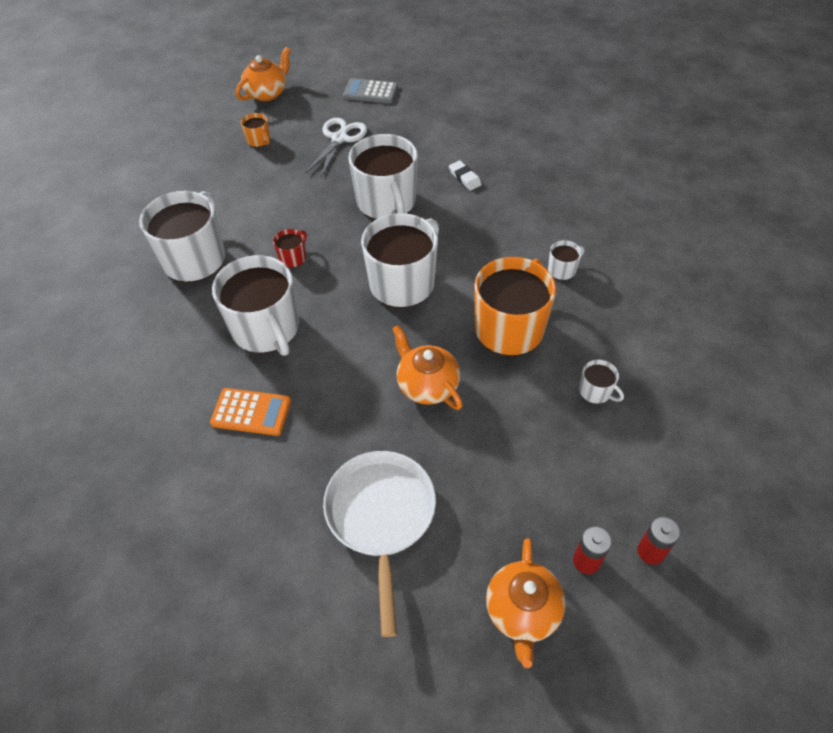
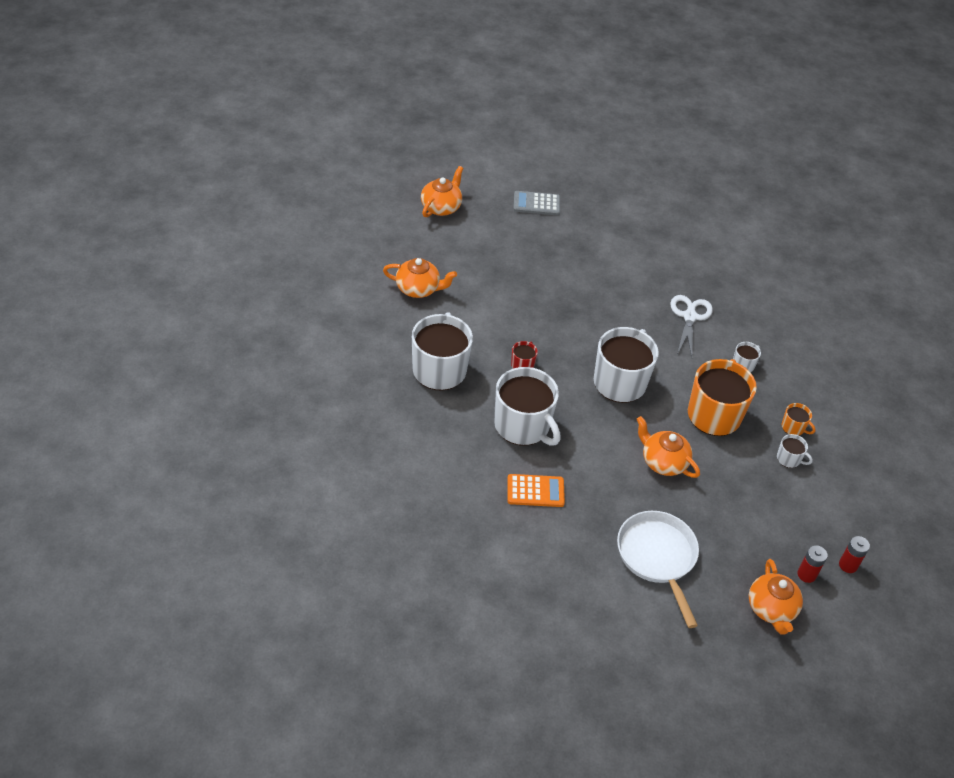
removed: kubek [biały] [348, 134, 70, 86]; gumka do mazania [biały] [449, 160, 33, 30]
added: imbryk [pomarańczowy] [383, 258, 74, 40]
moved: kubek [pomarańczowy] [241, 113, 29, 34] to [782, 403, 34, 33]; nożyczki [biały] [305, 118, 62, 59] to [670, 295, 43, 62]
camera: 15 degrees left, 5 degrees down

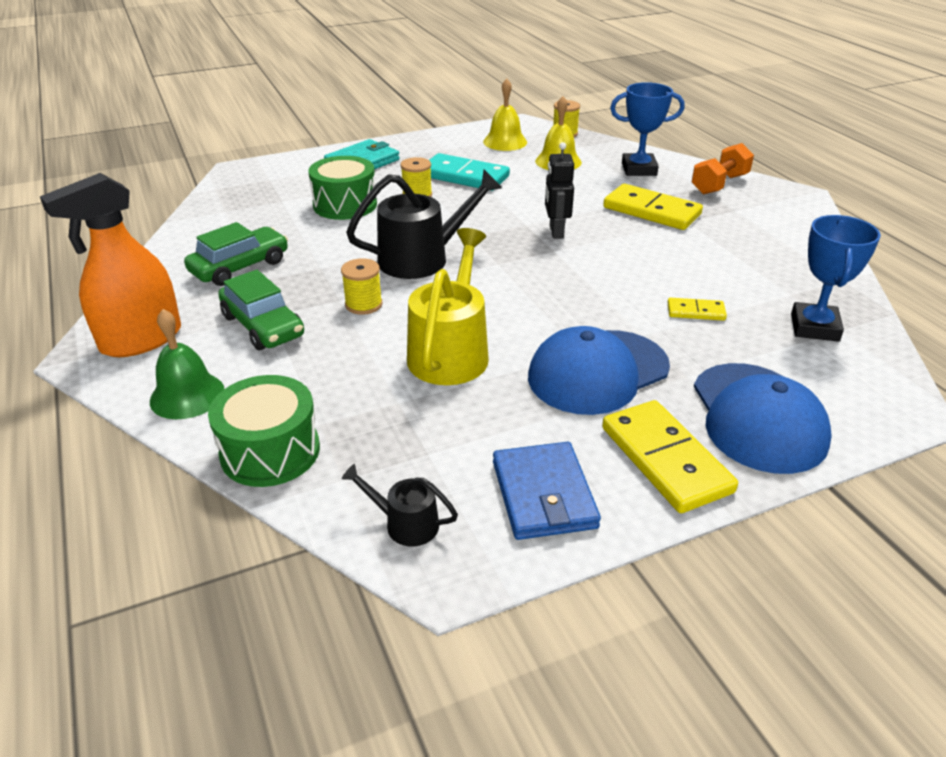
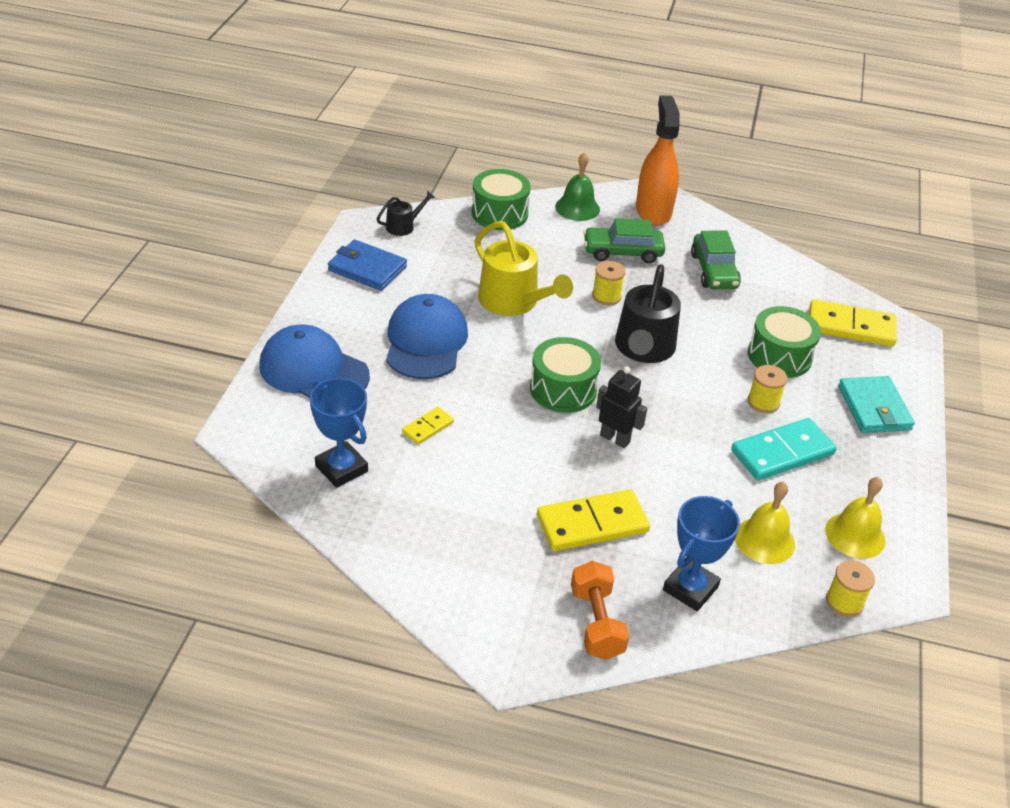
added: bęben [zielony] [530, 337, 71, 76]
moved: kostka domina [żółty] [602, 400, 136, 113] to [809, 299, 88, 48]
camera: 125 degrees right, 5 degrees up

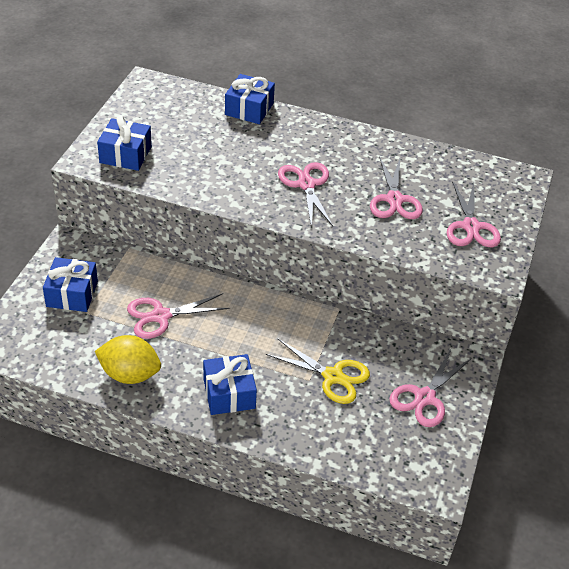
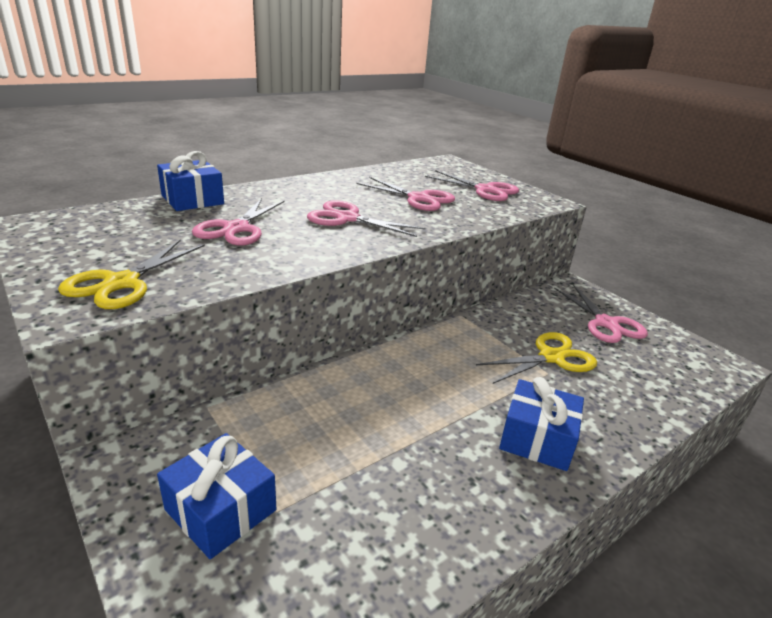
removed: cytryna [żółty] [95, 335, 66, 49]
moved: nożyczki [różowy] [127, 293, 103, 46] to [192, 198, 93, 48]
replaced: prezent [niebieski] [97, 115, 55, 56] to nożyczki [żółty] [58, 240, 147, 69]
camera: 55 degrees left, 15 degrees down

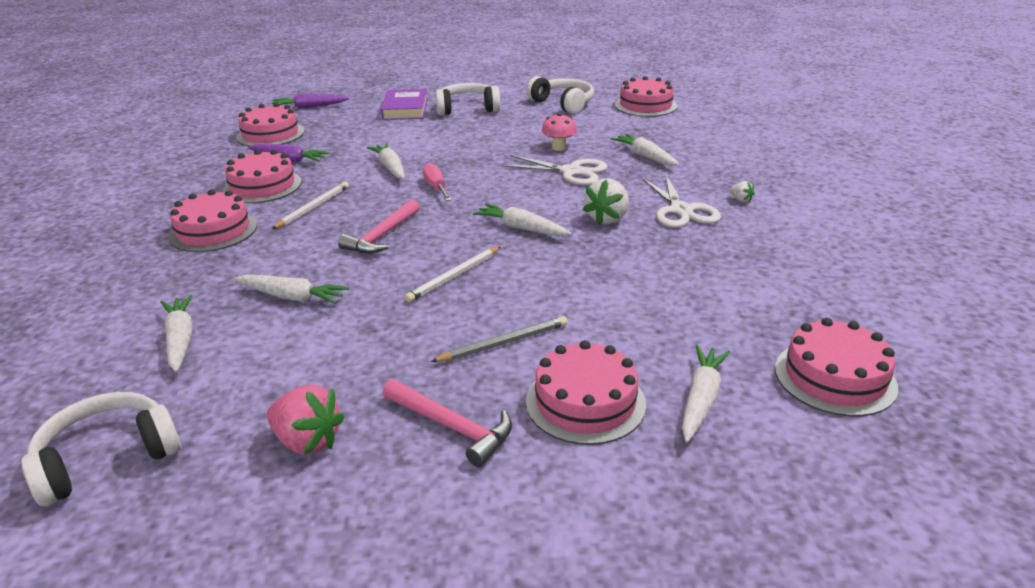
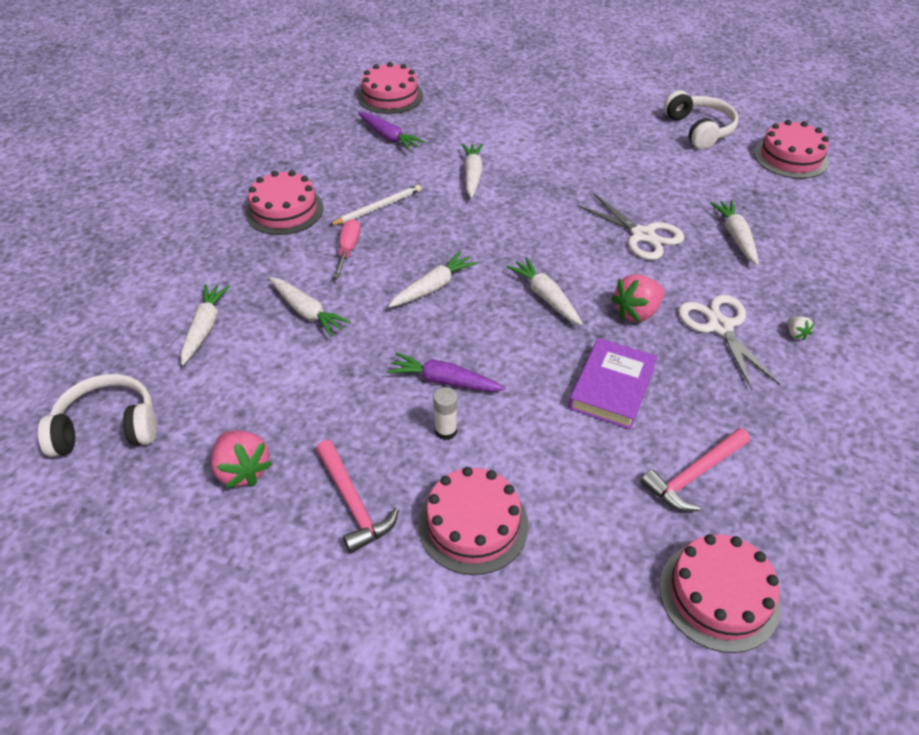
removed: tort [różowy] [223, 150, 78, 53]; ołówek [biały] [405, 247, 95, 55]; słuchawki [biały] [436, 83, 64, 32]; grzyb [różowy] [542, 113, 35, 38]
moved: marchewka [fioletowy] [272, 93, 77, 16] to [387, 352, 119, 40]; młotek [różowy] [338, 199, 82, 55] to [641, 428, 109, 83]; książka [fioletowy] [381, 89, 47, 31] to [569, 338, 89, 92]; śrubokręt [różowy] [423, 163, 29, 38] to [334, 219, 27, 59]; marchewka [biały] [682, 345, 49, 98] to [388, 251, 89, 57]
replaced: ołówek [szary] [431, 316, 137, 46] to klej w sztyfcie [biały] [433, 387, 25, 53]
recoloured: truskawka [biały] [583, 178, 46, 47] to truskawka [różowy] [611, 274, 54, 48]
turned: nożyczki [biały] [642, 175, 79, 53] = [678, 295, 102, 95] 150 degrees clockwise
camera: 25 degrees right, 15 degrees up

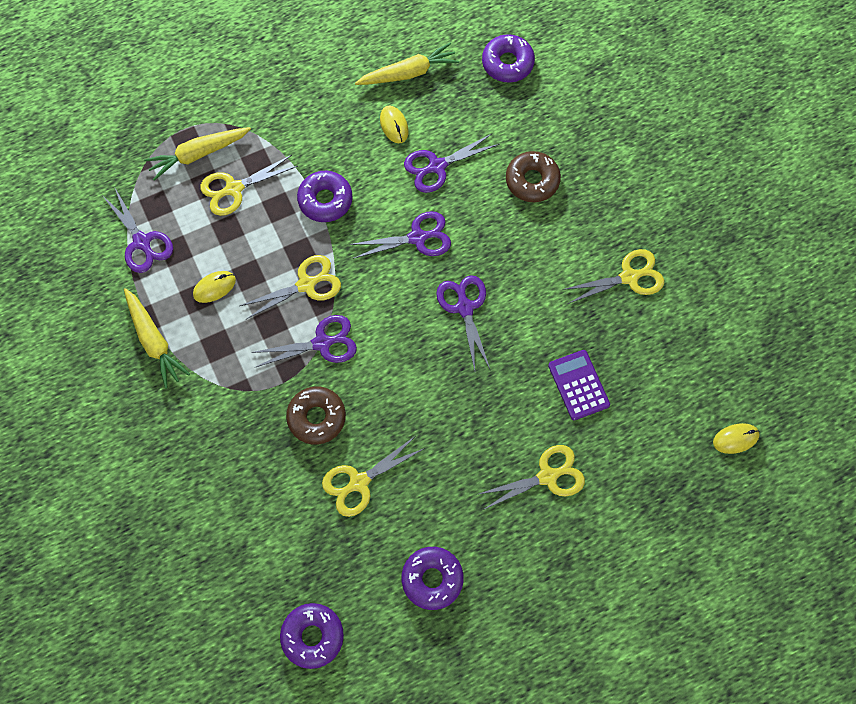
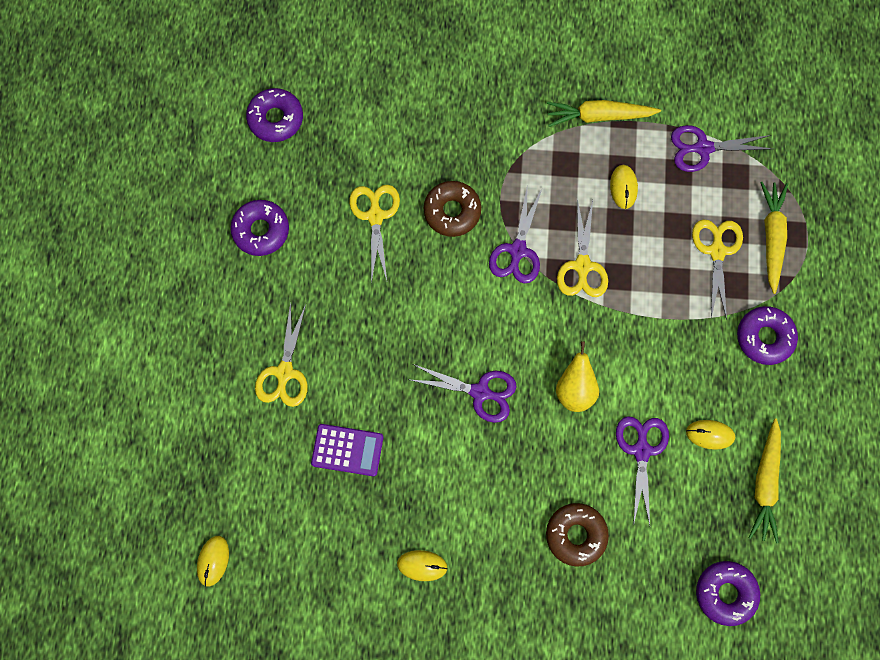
moved: donut [fioletowy] [297, 171, 56, 51] to [737, 306, 61, 59]
replaced: nożyczki [fioletowy] [349, 211, 102, 48] to gruszka [żółty] [556, 342, 43, 70]; nożyczki [żółty] [562, 249, 102, 55] to myszka [żółty] [397, 550, 51, 31]
camera: 120 degrees right, 5 degrees up

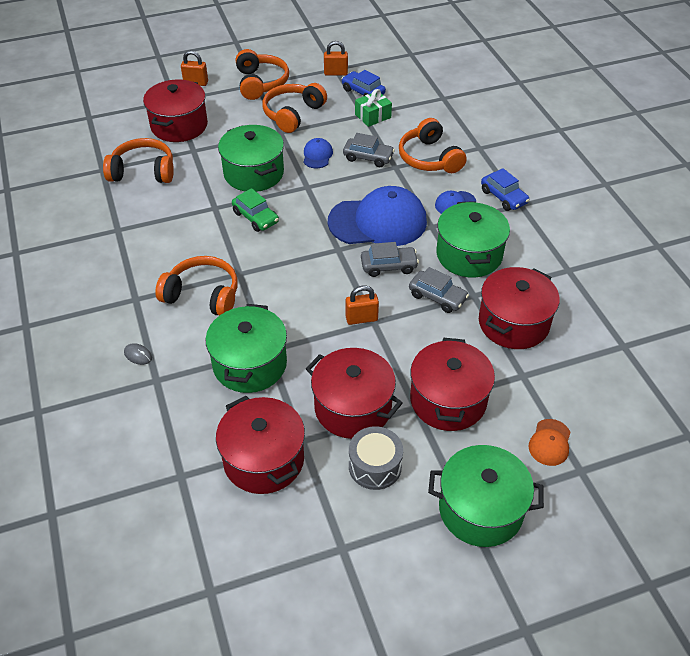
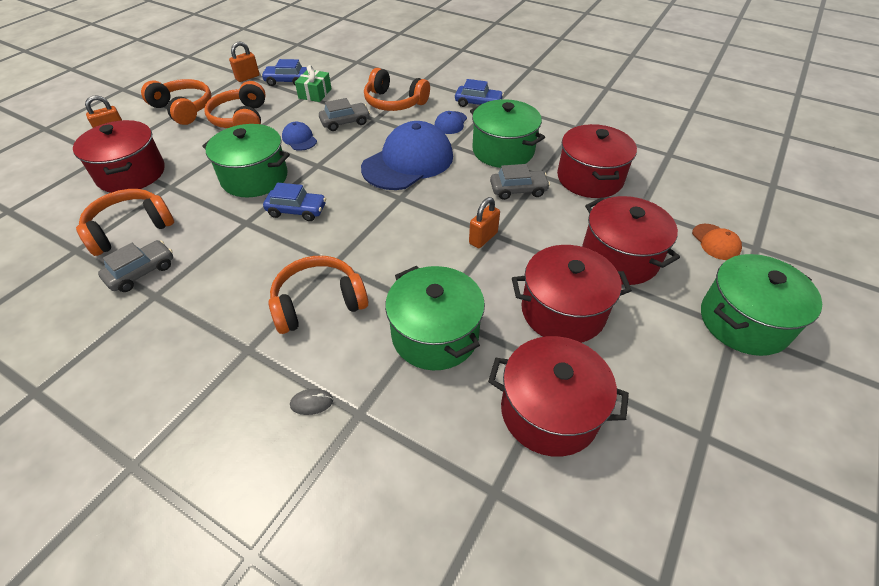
removed: bęben [szary] [349, 426, 54, 64]
moved: samochód [szary] [361, 242, 58, 35] to [98, 240, 75, 52]
recoloured: samochód [zielony] [232, 188, 47, 44] to samochód [niebieski] [263, 183, 63, 38]
camera: 40 degrees left, 0 degrees up

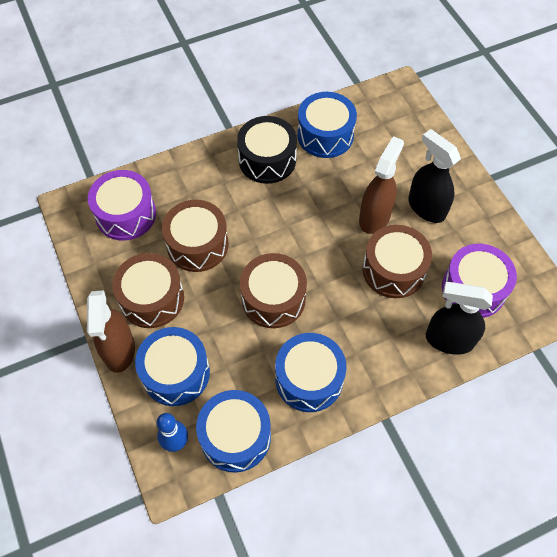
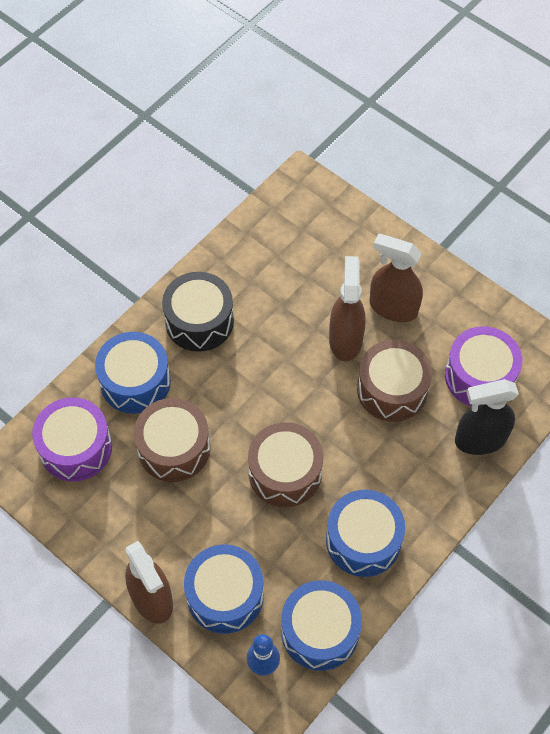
removed: bęben [brązowy] [112, 253, 72, 75]
moved: bęben [niebieski] [297, 92, 60, 66] to [95, 332, 76, 82]
recoloured: spryskiwacz [czarny] [408, 129, 53, 94] to spryskiwacz [brązowy] [370, 234, 53, 88]
camera: 25 degrees left, 0 degrees up

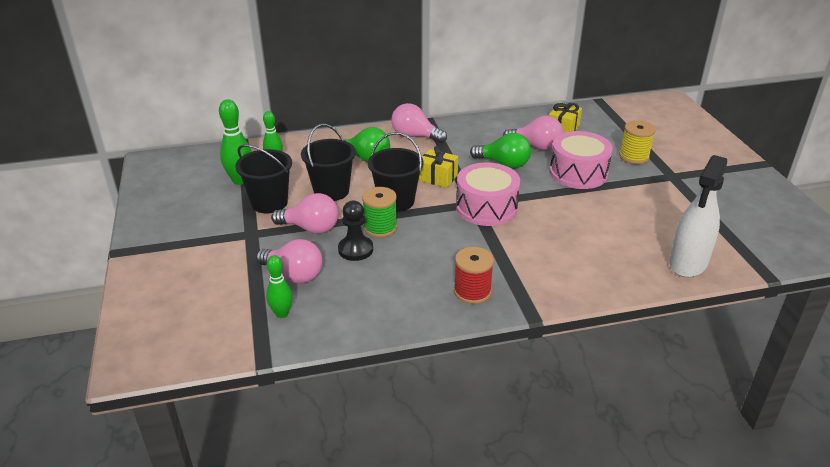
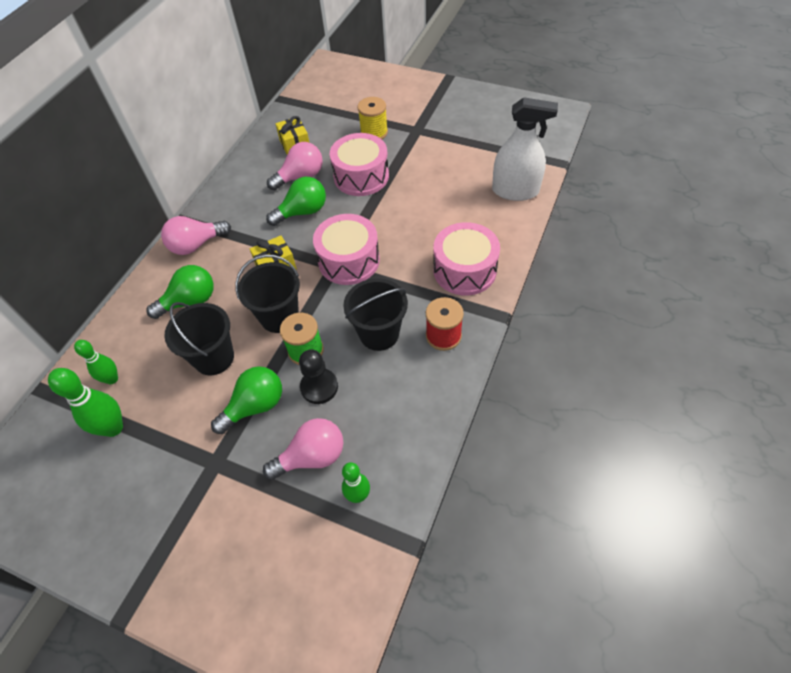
added: bęben [różowy] [433, 222, 67, 73]
moved: wiadro [czarny] [235, 144, 57, 69] to [343, 278, 65, 73]
recoloured: żarówka [różowy] [271, 193, 67, 41] to żarówka [zielony] [211, 366, 71, 68]
turned: spryskiwacz [biały] [669, 155, 58, 122] = [492, 97, 66, 104] 60 degrees counterclockwise
camera: 50 degrees left, 20 degrees up

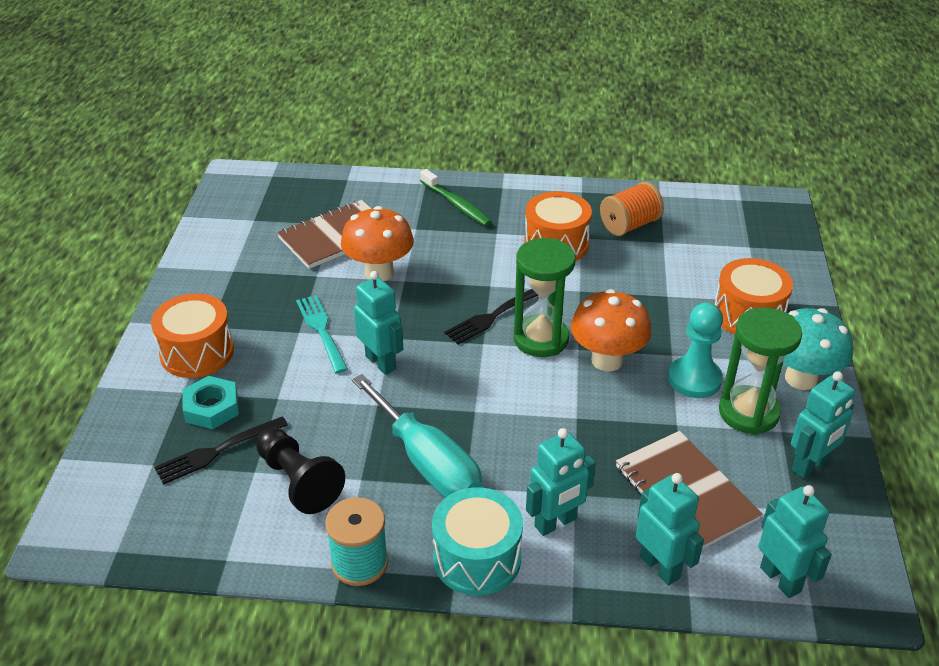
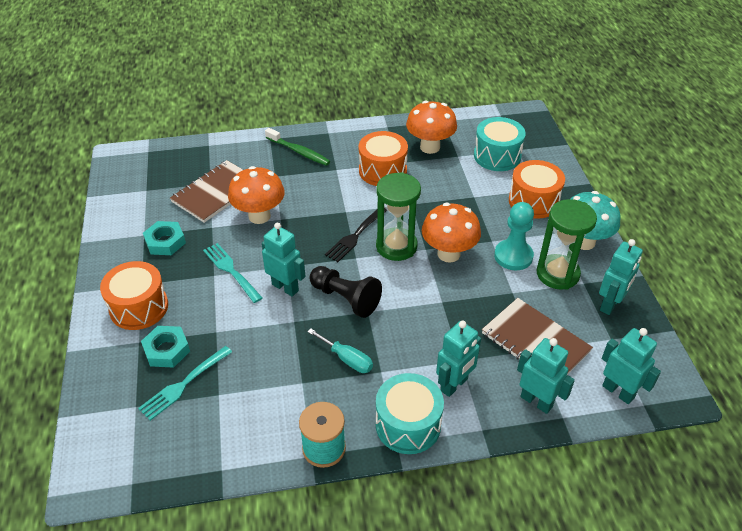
added: nakrętka [turkusowy] [143, 221, 43, 34]; bęben [turkusowy] [474, 117, 52, 54]
moved: pionek [czarny] [256, 428, 89, 86] to [309, 266, 73, 52]
replaced: szpulka [pomarańczowy] [600, 182, 64, 54] to grzyb [pomarańczowy] [406, 101, 51, 53]
recoloured: widelec [czarny] [154, 416, 134, 69] to widelec [turkusowy] [138, 346, 94, 75]
resized: śrubokręt [turkusowy] [352, 374, 130, 124] = [307, 328, 66, 45] x0.52
camera: 15 degrees left, 5 degrees up

